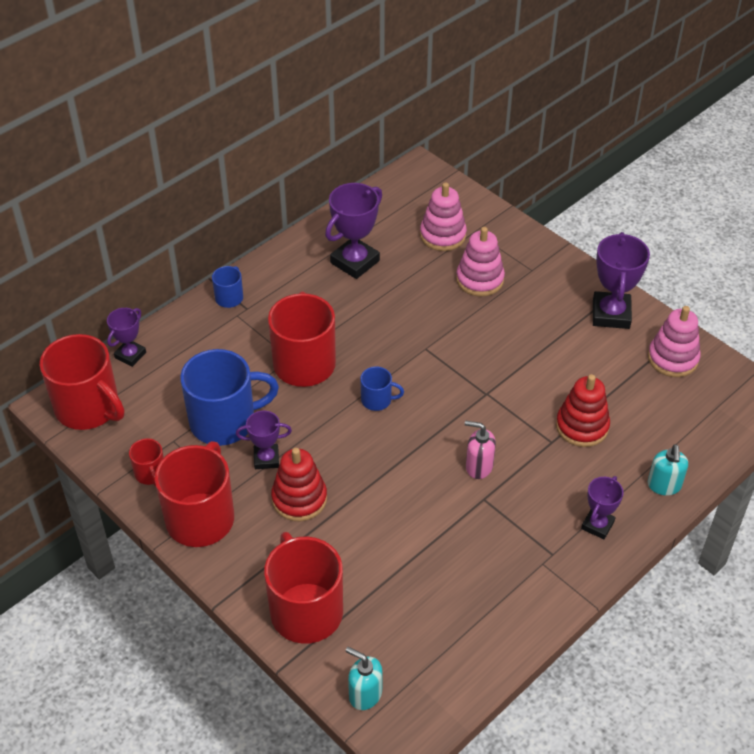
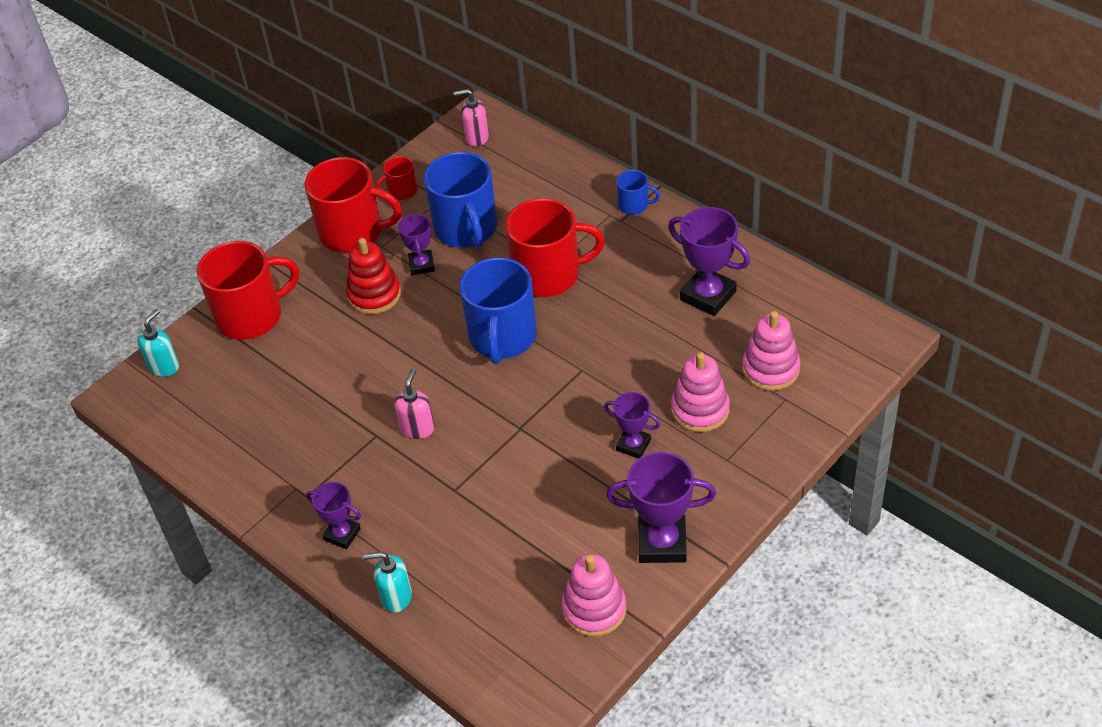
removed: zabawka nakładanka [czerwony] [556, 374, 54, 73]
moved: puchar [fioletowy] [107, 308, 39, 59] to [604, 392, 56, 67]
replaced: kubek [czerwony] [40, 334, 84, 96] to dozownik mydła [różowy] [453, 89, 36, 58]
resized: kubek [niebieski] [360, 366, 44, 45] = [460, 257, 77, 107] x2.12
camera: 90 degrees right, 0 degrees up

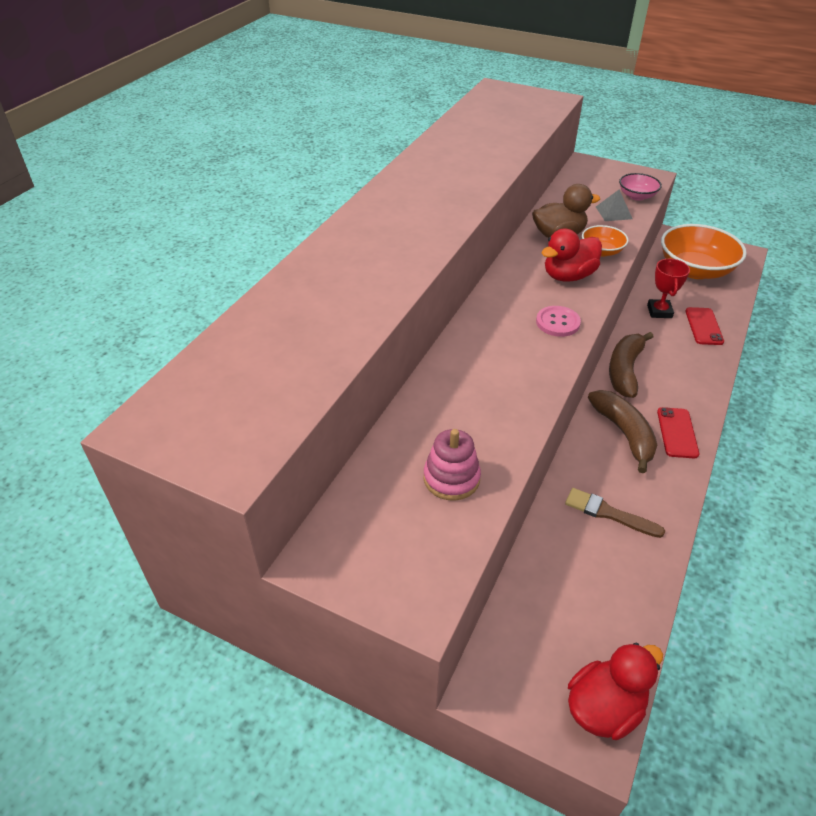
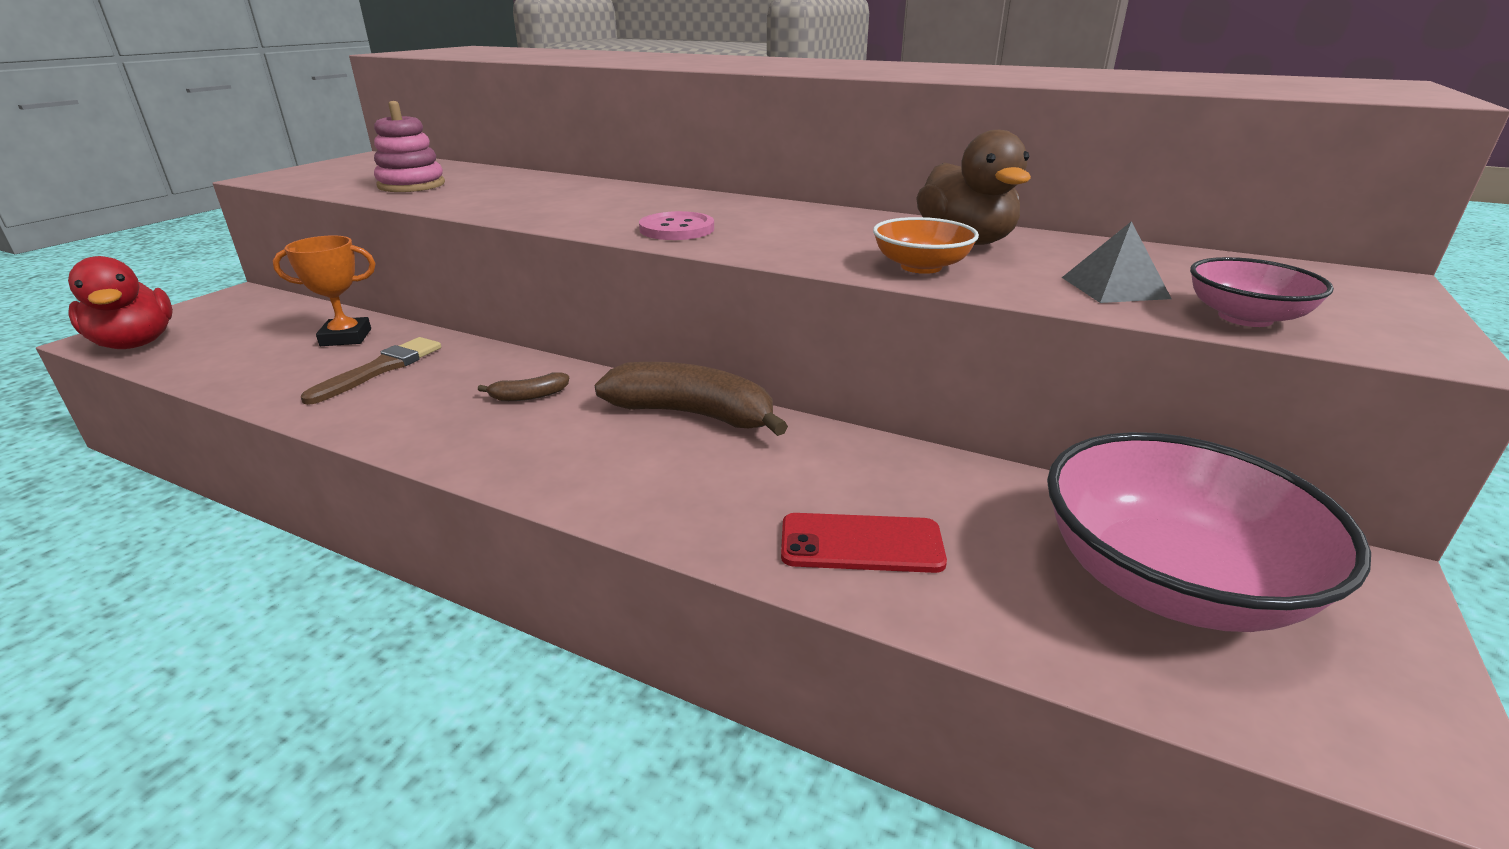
removed: kaczka [czerwony] [541, 229, 61, 53]; puchar [czerwony] [647, 259, 43, 59]; telefon [czerwony] [657, 407, 42, 51]
added: puchar [pomarańczowy] [273, 235, 103, 111]
recoloured: miska [pomarańczowy] [661, 224, 86, 55] to miska [różowy] [1047, 432, 324, 200]
resized: banan [brązowy] [588, 390, 69, 83] = [478, 372, 91, 29] x0.45
camera: 90 degrees right, 15 degrees down

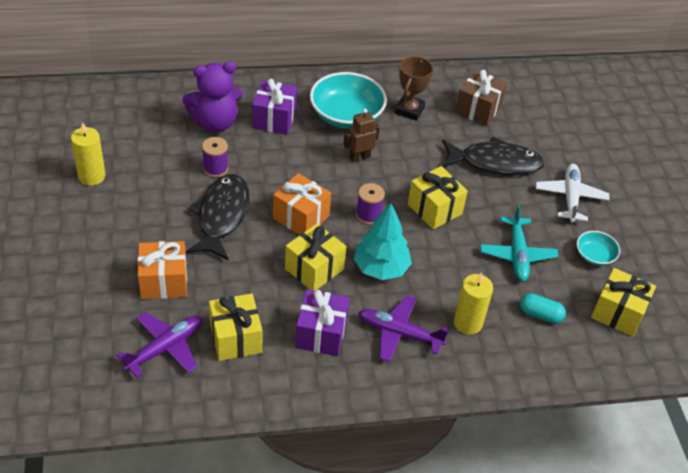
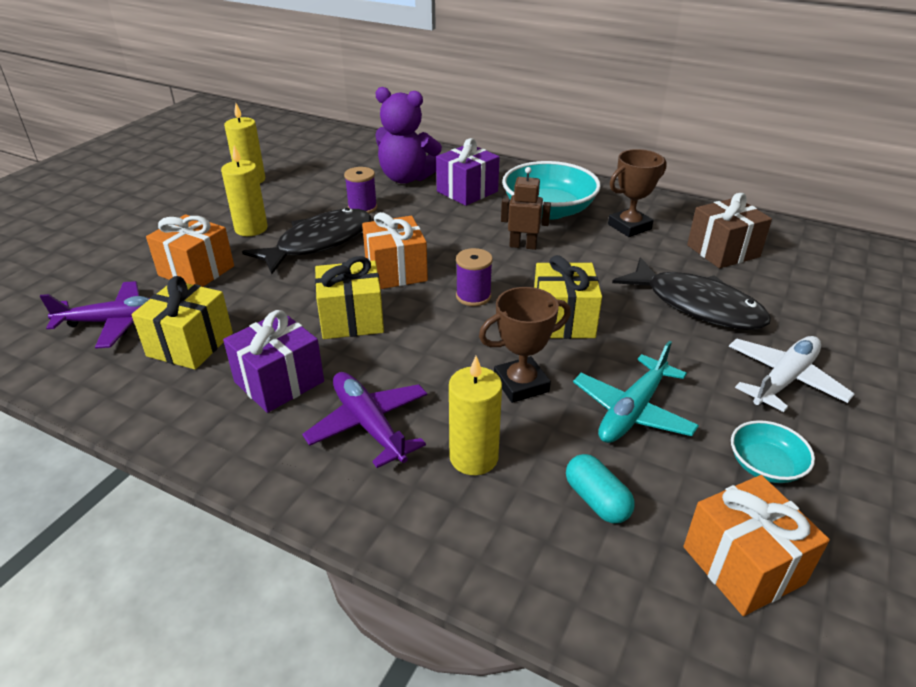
removed: drzewko [turkusowy] [354, 203, 58, 77]
added: świeca [żółty] [221, 145, 47, 91]; puchar [brązowy] [479, 287, 92, 116]
recoloured: prezent [żółty] [591, 268, 65, 69] to prezent [pomarańczowy] [683, 475, 147, 141]
camera: 40 degrees right, 10 degrees down

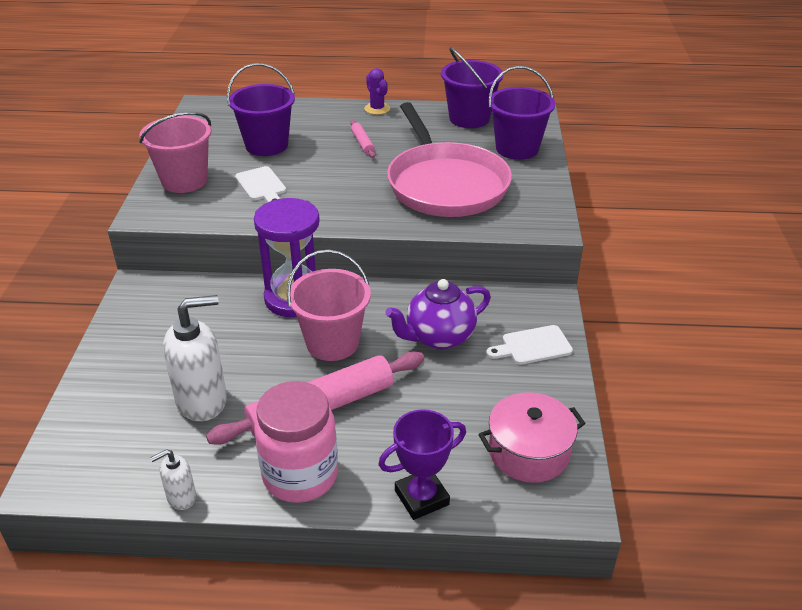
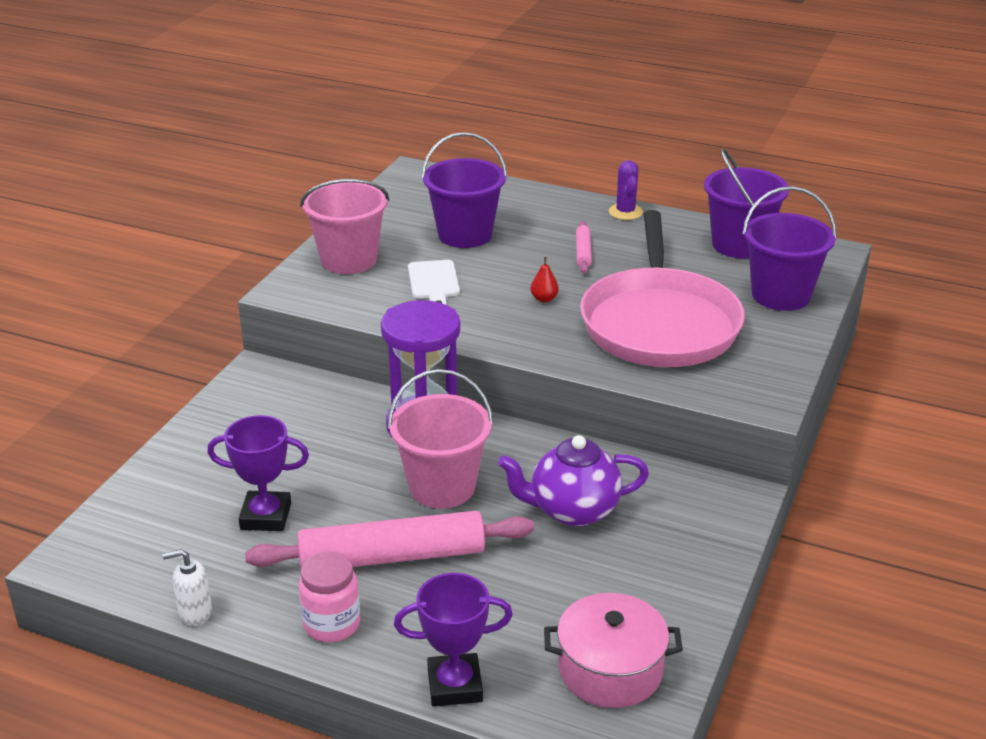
removed: deska do krojenia [biały] [486, 325, 87, 39]
added: gruszka [czerwony] [531, 257, 28, 45]
replaced: dozownik mydła [biały] [163, 295, 64, 126] to puchar [fioletowy] [207, 415, 102, 116]
resized: słoik [różowy] [254, 381, 84, 122] = [299, 552, 61, 90] x0.63
camera: 20 degrees right, 5 degrees down

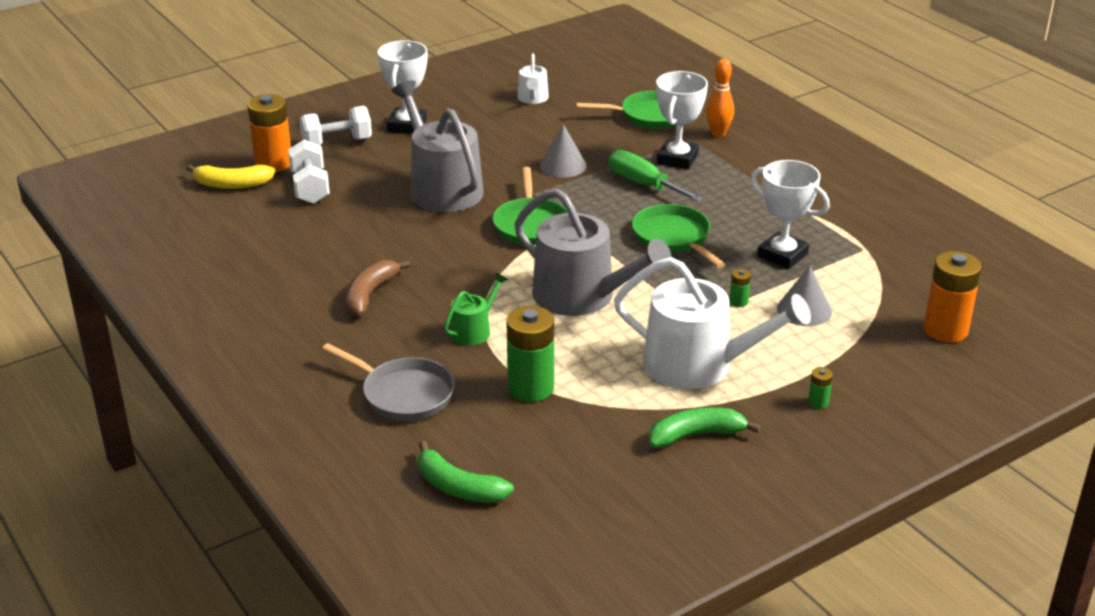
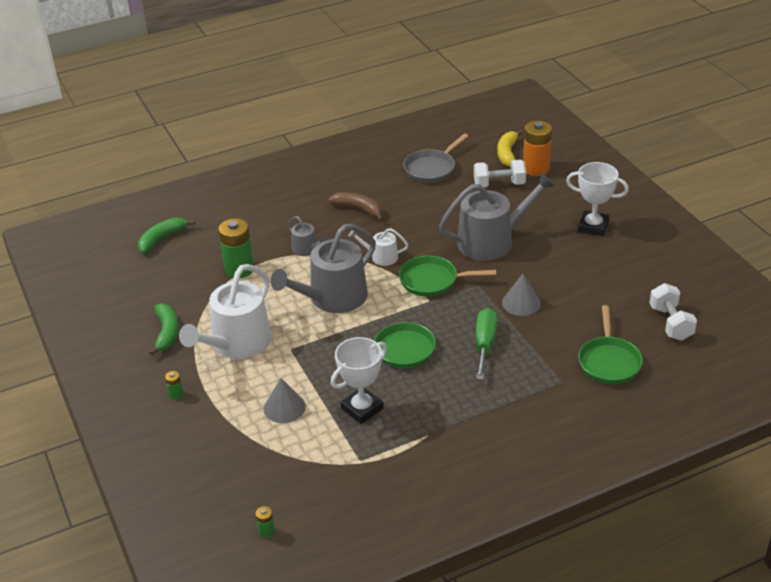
removed: puchar [biały] [656, 71, 52, 98]; kręgiel [pomarańczowy] [706, 59, 28, 78]; bateria [pomarańczowy] [924, 251, 58, 92]
moved: hantel [biały] [299, 106, 73, 39] to [649, 283, 48, 58]; patelnia [szary] [322, 343, 133, 78] to [403, 134, 65, 49]; konewka [biały] [517, 53, 32, 51] to [348, 228, 60, 38]; bateria [zielony] [729, 269, 22, 38] to [256, 506, 19, 32]
recoloured: konewka [zielony] [444, 273, 64, 73] to konewka [szary] [288, 216, 40, 40]
turned: śrubokręt [zielony] [609, 150, 95, 52] = [476, 308, 21, 72] 45 degrees counterclockwise
camera: 100 degrees right, 5 degrees up

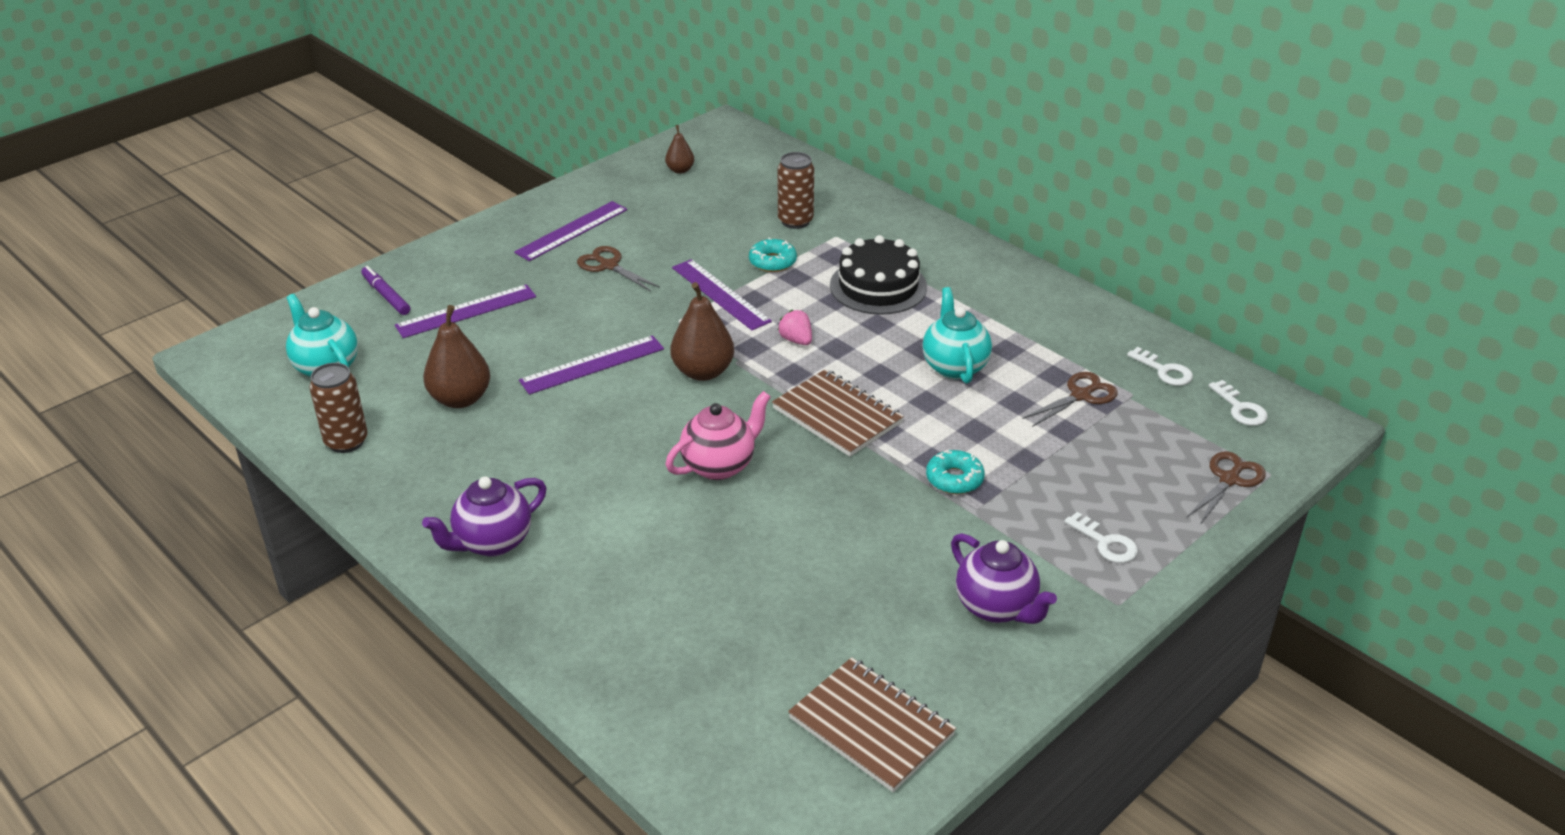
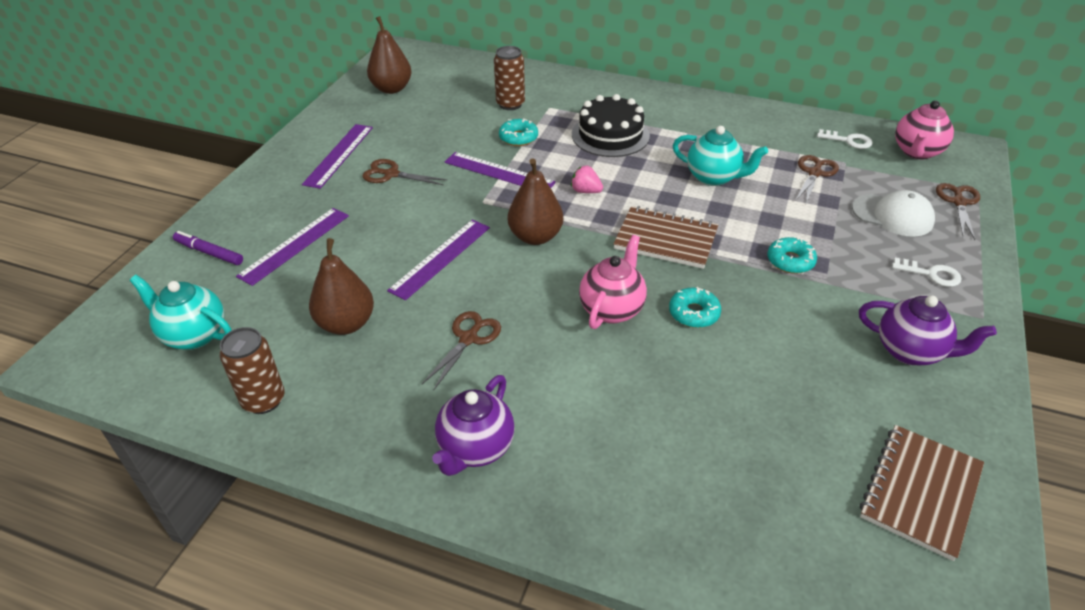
added: nożyczki [brązowy] [422, 311, 79, 79]; donut [turkusowy] [669, 287, 52, 41]; czapka [biały] [852, 190, 83, 47]
replaced: klucz [biały] [1209, 380, 59, 46] to imbryk [różowy] [895, 100, 59, 59]
turned: zeszyt [brązowy] [788, 657, 168, 135] = [860, 425, 124, 136] 75 degrees counterclockwise; imbryk [turkusowy] [922, 287, 70, 97] = [673, 126, 95, 60] 150 degrees clockwise
resized: gruszka [brązowy] [665, 125, 29, 49] = [367, 16, 45, 78] x1.80
camera: 25 degrees left, 5 degrees up

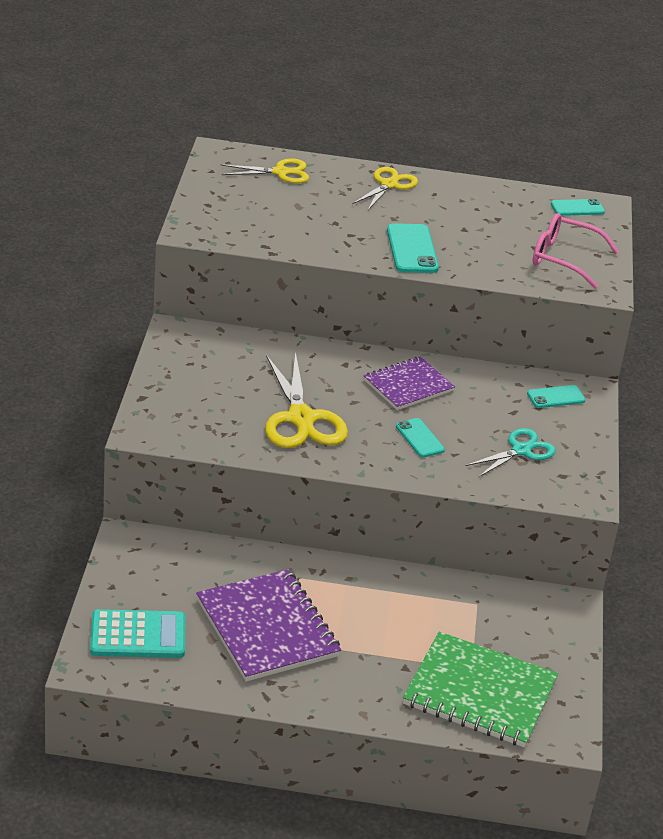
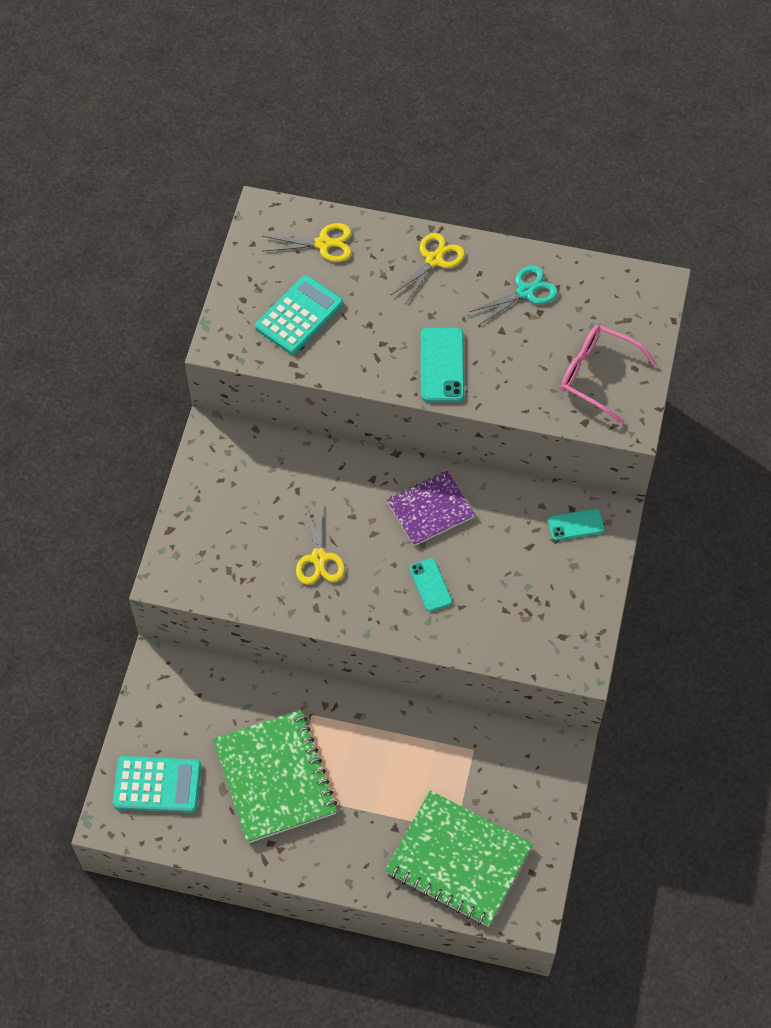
removed: telefon [turkusowy] [551, 199, 54, 17]
added: kalkulator [turkusowy] [255, 275, 88, 80]
moved: nożyczki [turkusowy] [466, 428, 90, 50] to [469, 266, 89, 59]
recoloured: zeszyt [fioletowy] [196, 569, 145, 113] to zeszyt [zielony] [213, 710, 124, 133]
resized: nożyczki [żółty] [265, 351, 83, 97] = [296, 503, 49, 82] x0.62
camera: 10 degrees right, 25 degrees up

